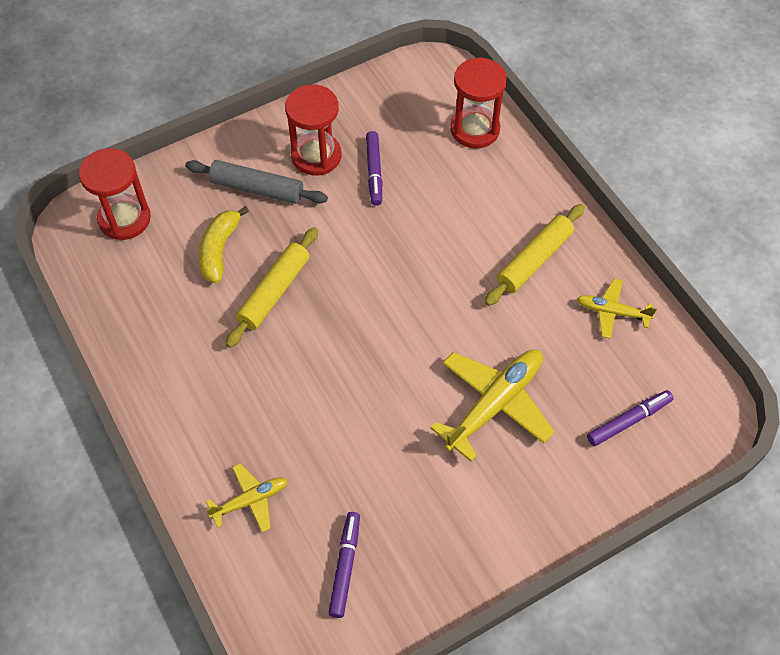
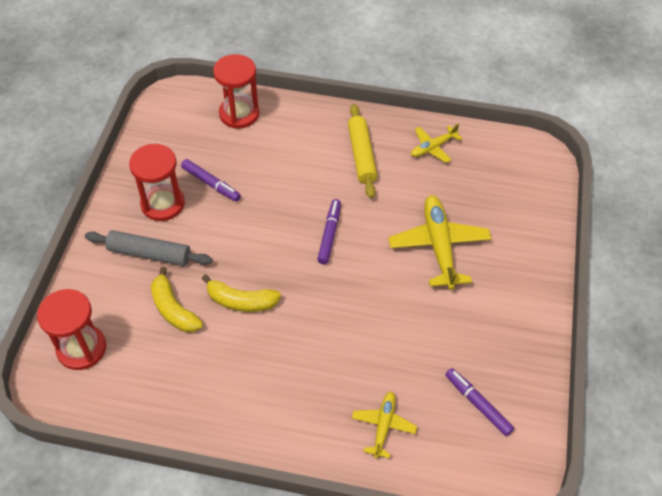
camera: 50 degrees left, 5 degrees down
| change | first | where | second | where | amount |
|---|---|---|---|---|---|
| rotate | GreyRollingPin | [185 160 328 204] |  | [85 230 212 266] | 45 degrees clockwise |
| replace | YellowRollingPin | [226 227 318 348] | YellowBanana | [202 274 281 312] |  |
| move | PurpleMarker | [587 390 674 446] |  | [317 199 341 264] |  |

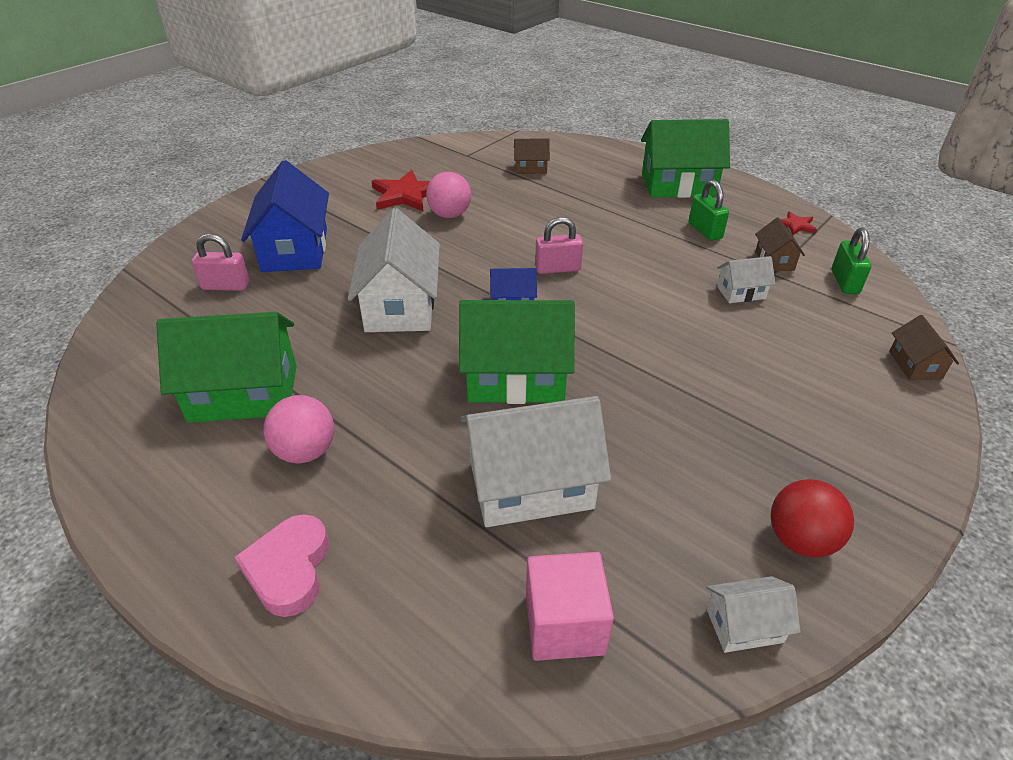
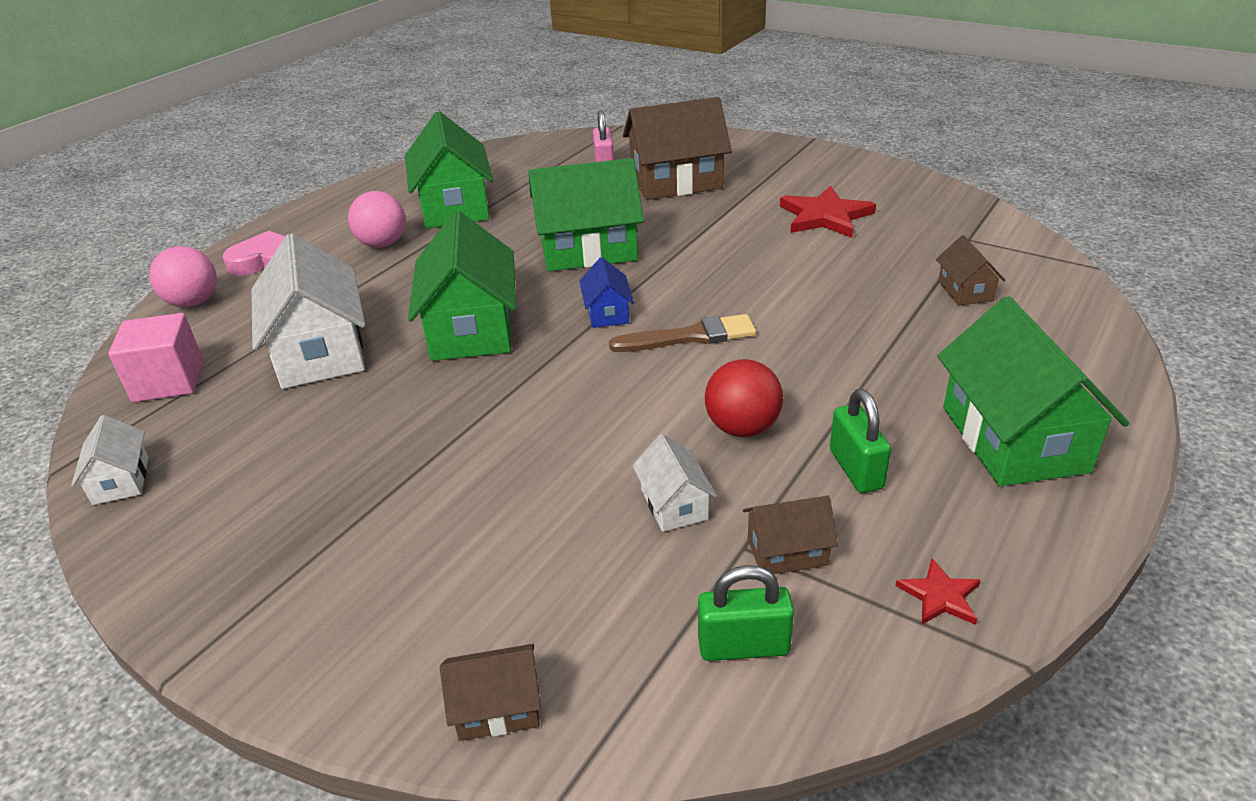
camera: 85 degrees right, 5 degrees down
| change | first | where | second | where | amount |
|---|---|---|---|---|---|
| recolor | BlueHouse | [241 160 329 272] | BrownHouse | [623 97 732 200] |  |
| recolor | WhiteHouse | [348 208 440 332] | GreenHouse | [528 158 644 271] |  |
| move | PinkBall | [426 172 471 218] |  | [149 246 217 307] |  |
| replace | PinkPadlock | [535 217 583 274] | BrownBrush | [609 314 756 352] |  |
| rotate | GreenPadlock | [689 180 729 241] |  | [830 389 891 493] | 75 degrees counterclockwise |
| move | RedBall | [771 479 854 558] |  | [705 359 783 437] |  |

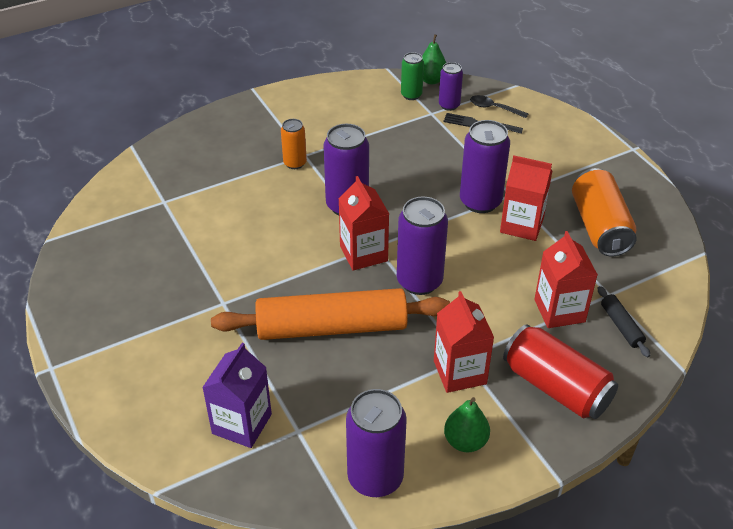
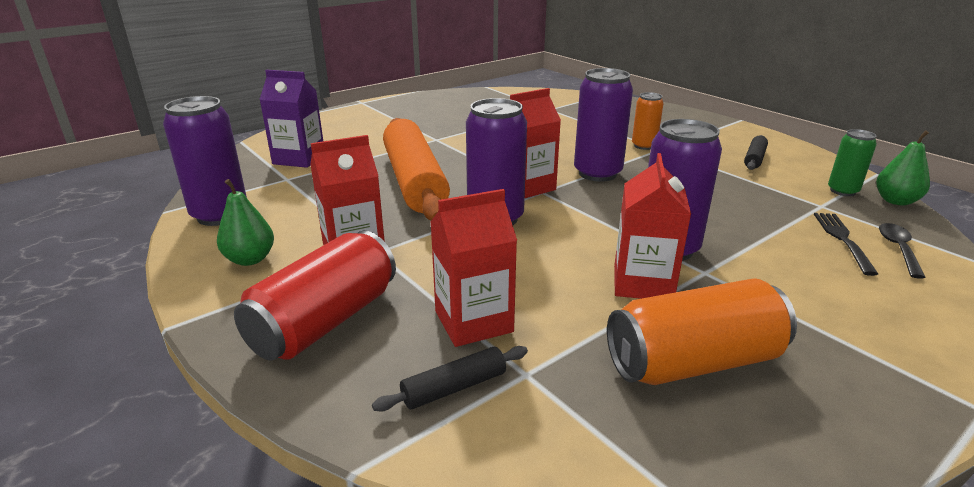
camera: 80 degrees right, 15 degrees down
| change | first | where | second | where | amount |
|---|---|---|---|---|---|
| delete | PurpleCan | [439 62 463 111] |  |  |  |
| insert |  |  | BlackRollingPin | [744 135 768 170] |  |

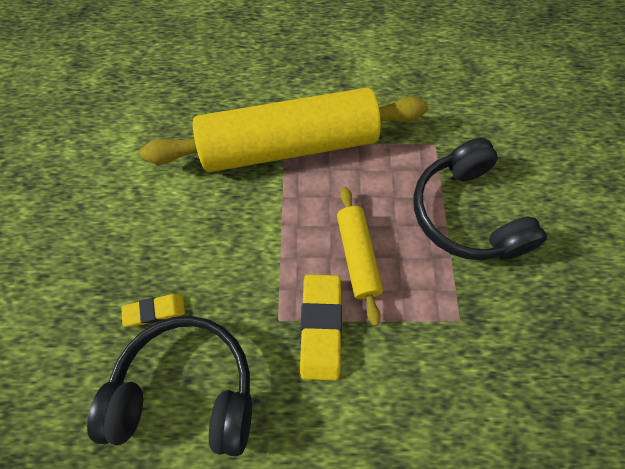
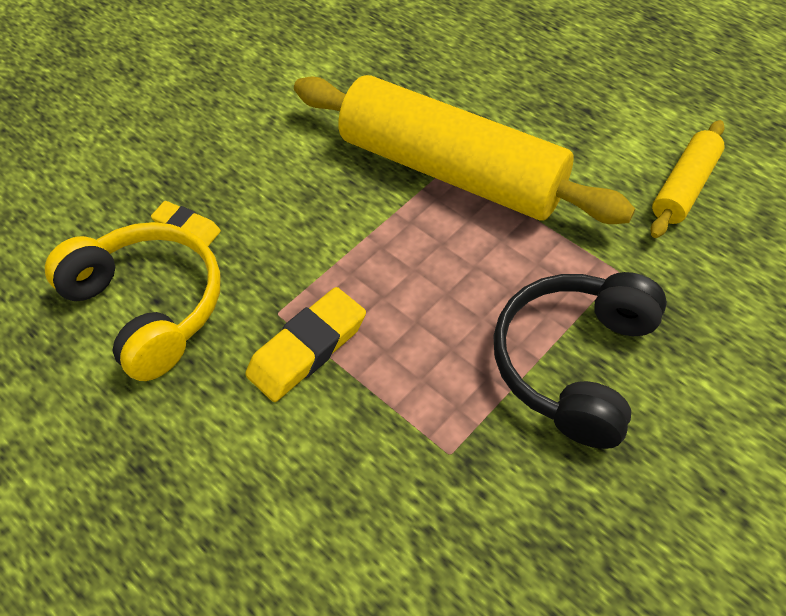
camera: 45 degrees right, 10 degrees down
| change | first | where | second | where | amount |
|---|---|---|---|---|---|
| recolor | BlackHeadphones | [87 316 252 456] | YellowHeadphones | [45 222 221 381] |  |
| move | YellowRollingPin | [337 187 383 326] |  | [650 120 725 238] |  |

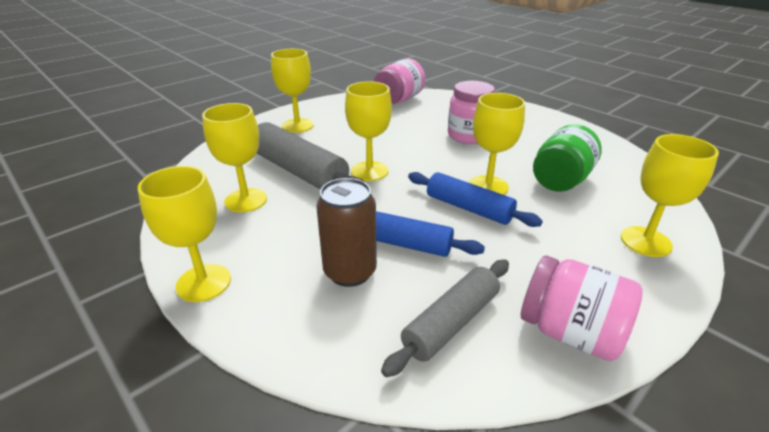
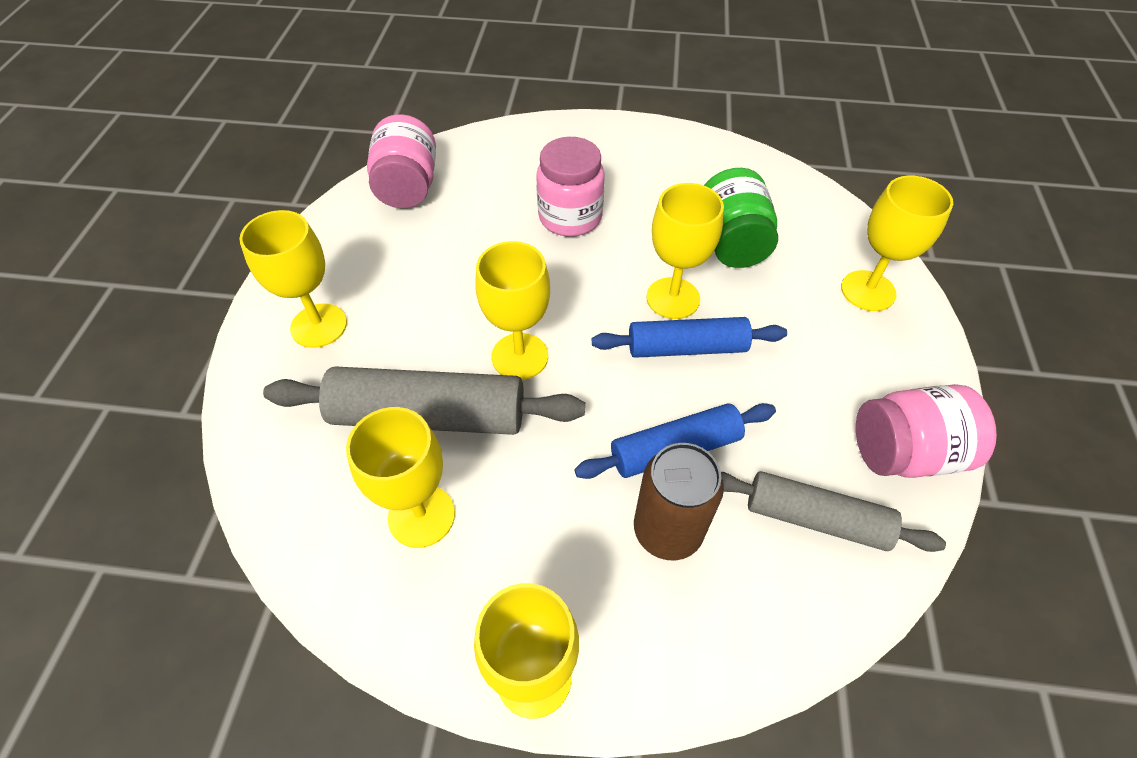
camera: 40 degrees left, 20 degrees up
| change | first | where | second | where | amount |
|---|---|---|---|---|---|
| rotate | GreyRollingPin | [381 259 509 377] |  | [721 471 946 552] | 75 degrees counterclockwise |

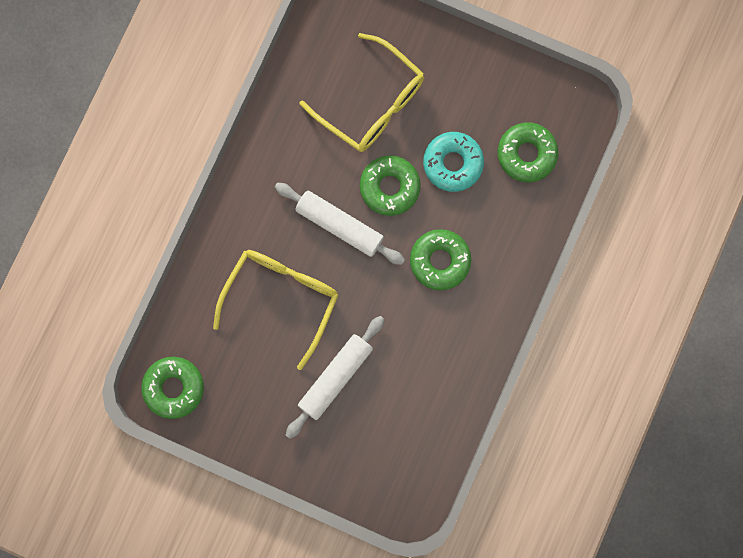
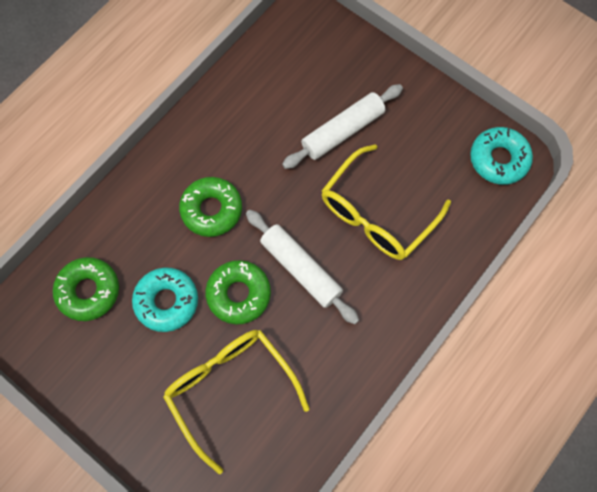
camera: 165 degrees left, 10 degrees down
| change | first | where | second | where | amount |
|---|---|---|---|---|---|
| recolor | GreenDonut | [141 357 204 419] | TurquoiseDonut | [470 127 533 185] |  |

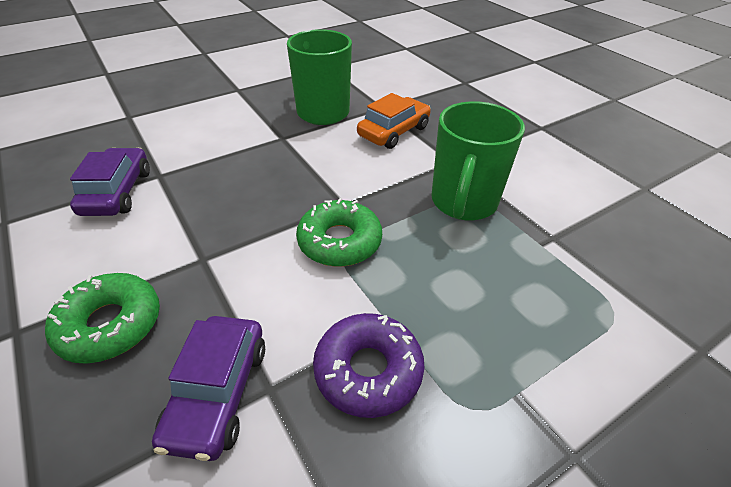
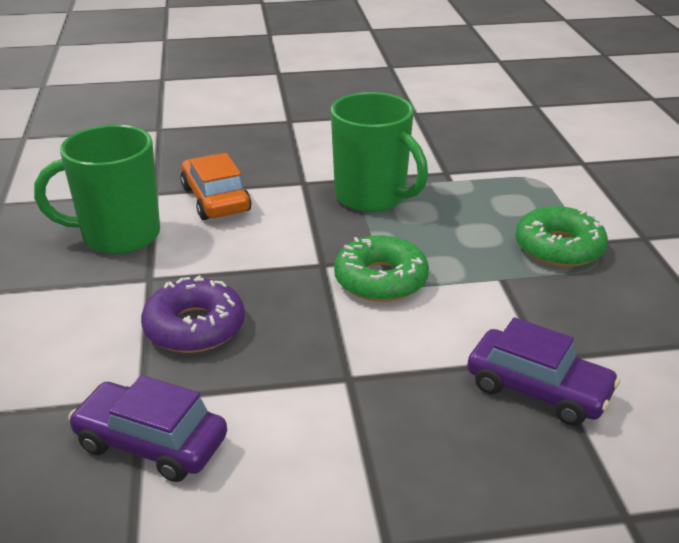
camera: 65 degrees left, 10 degrees down
| change | first | where | second | where | amount |
|---|---|---|---|---|---|
| move | GreenDonut | [45 273 160 364] |  | [516 206 608 267] |  |
| move | PurpleDonut | [313 313 425 418] |  | [141 276 245 353] |  |

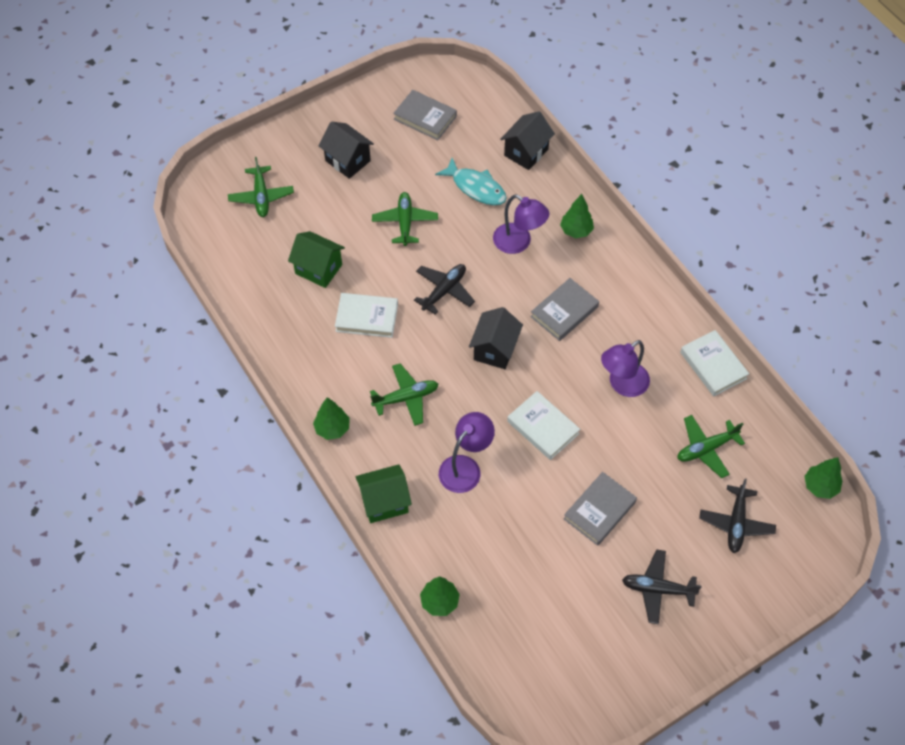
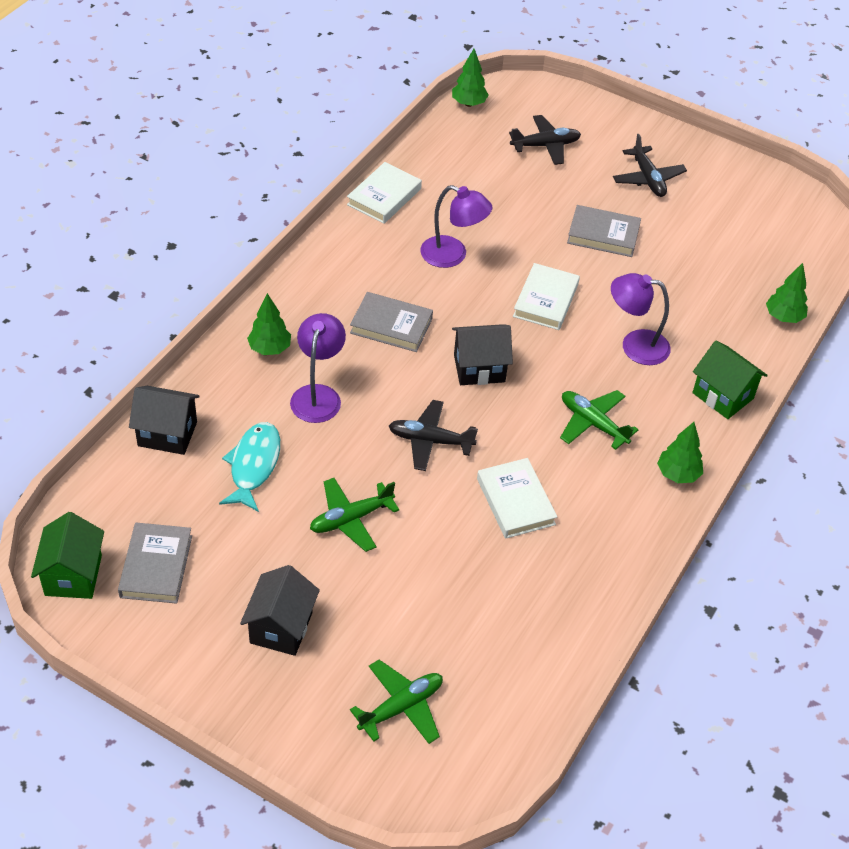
camera: 120 degrees left, 10 degrees down
| change | first | where | second | where | amount |
|---|---|---|---|---|---|
| move | GreenHouse | [288 231 345 288] |  | [31 512 104 599] |  |
| delete | GreenPlane | [677 415 745 478] |  |  |  |

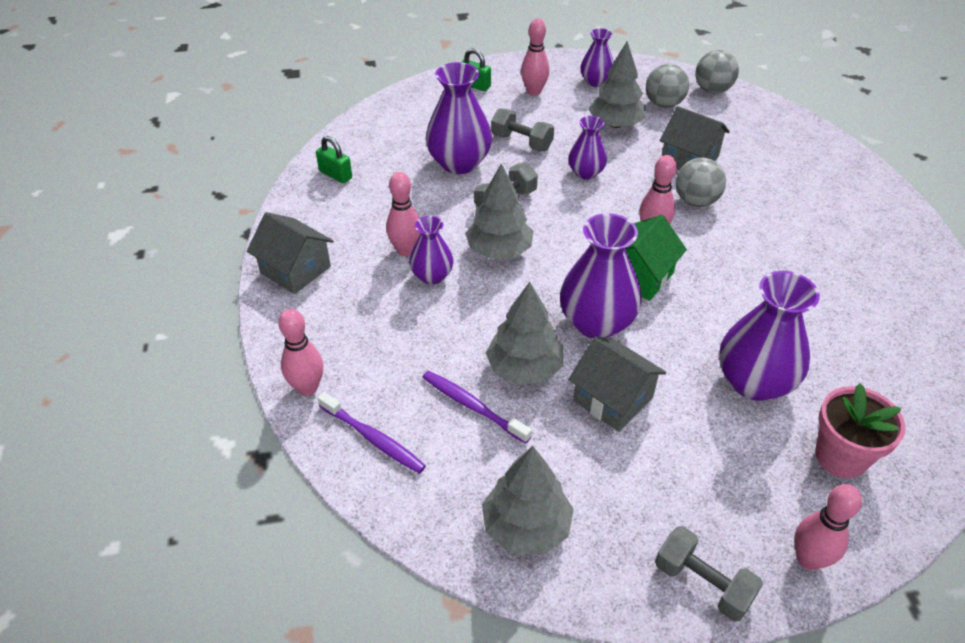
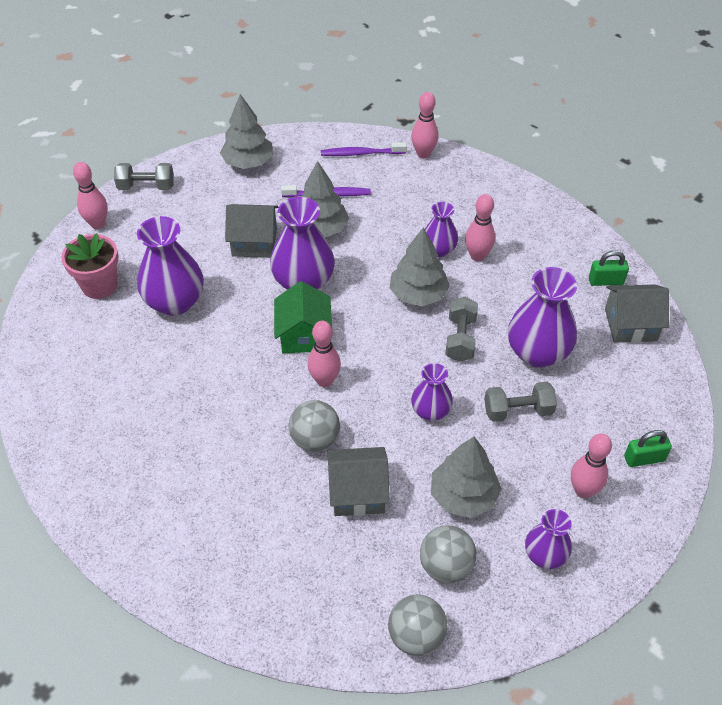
camera: 140 degrees right, 5 degrees up
| change | first | where | second | where | amount |
|---|---|---|---|---|---|
| move | GreyHouse | [247 212 333 294] |  | [605 284 669 343] |  |

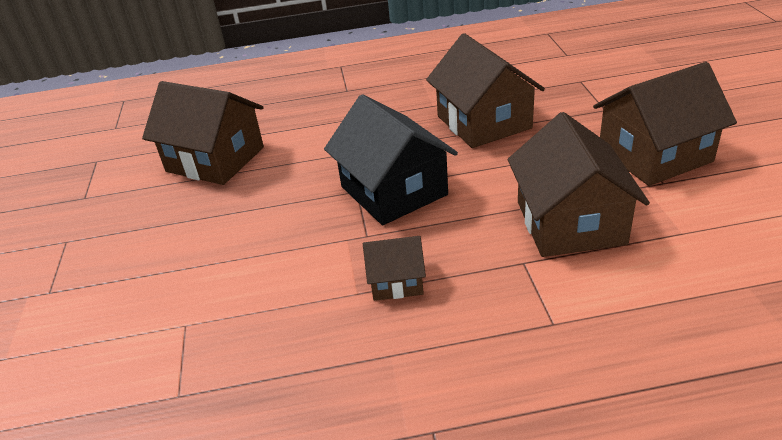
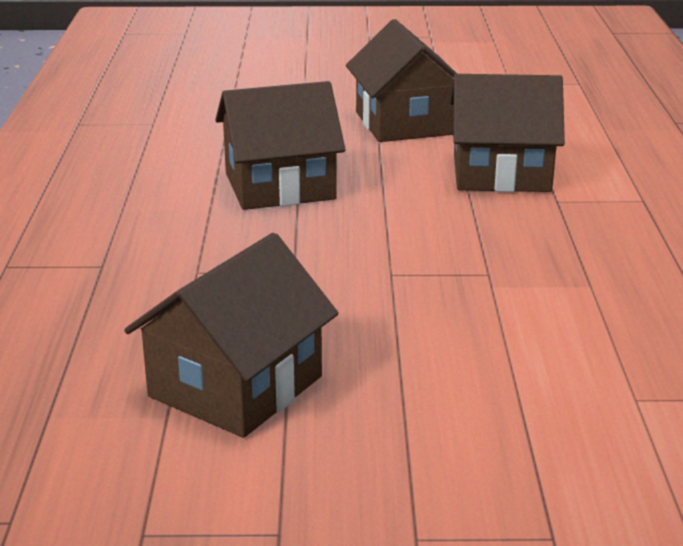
camera: 85 degrees left, 10 degrees down
| change | first | where | second | where | amount |
|---|---|---|---|---|---|
| delete | BlackHouse | [324 94 458 225] |  |  |  |
| delete | BrownHouse | [363 236 426 301] |  |  |  |

